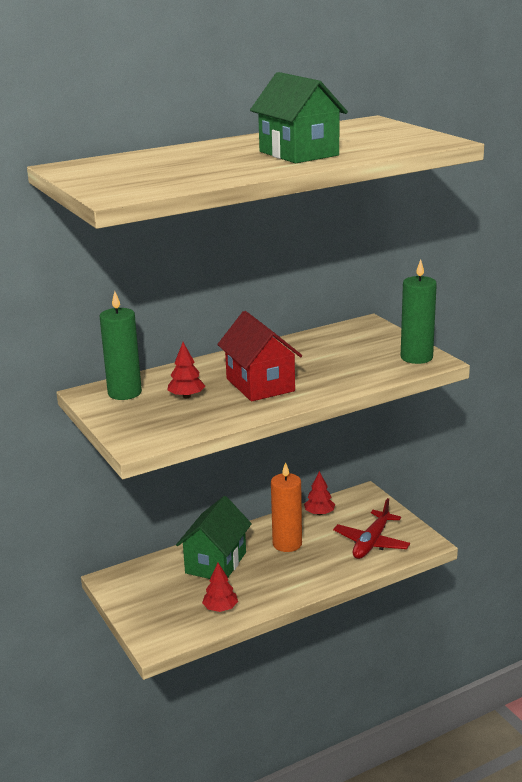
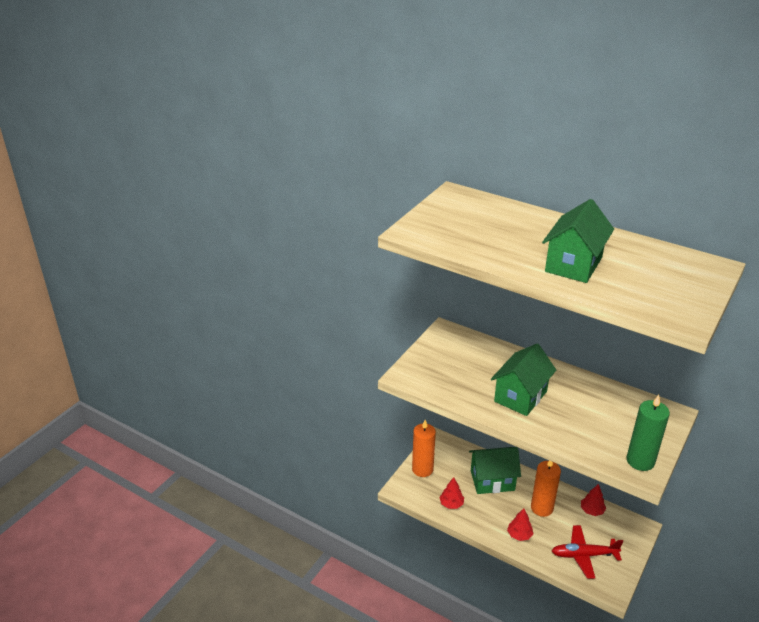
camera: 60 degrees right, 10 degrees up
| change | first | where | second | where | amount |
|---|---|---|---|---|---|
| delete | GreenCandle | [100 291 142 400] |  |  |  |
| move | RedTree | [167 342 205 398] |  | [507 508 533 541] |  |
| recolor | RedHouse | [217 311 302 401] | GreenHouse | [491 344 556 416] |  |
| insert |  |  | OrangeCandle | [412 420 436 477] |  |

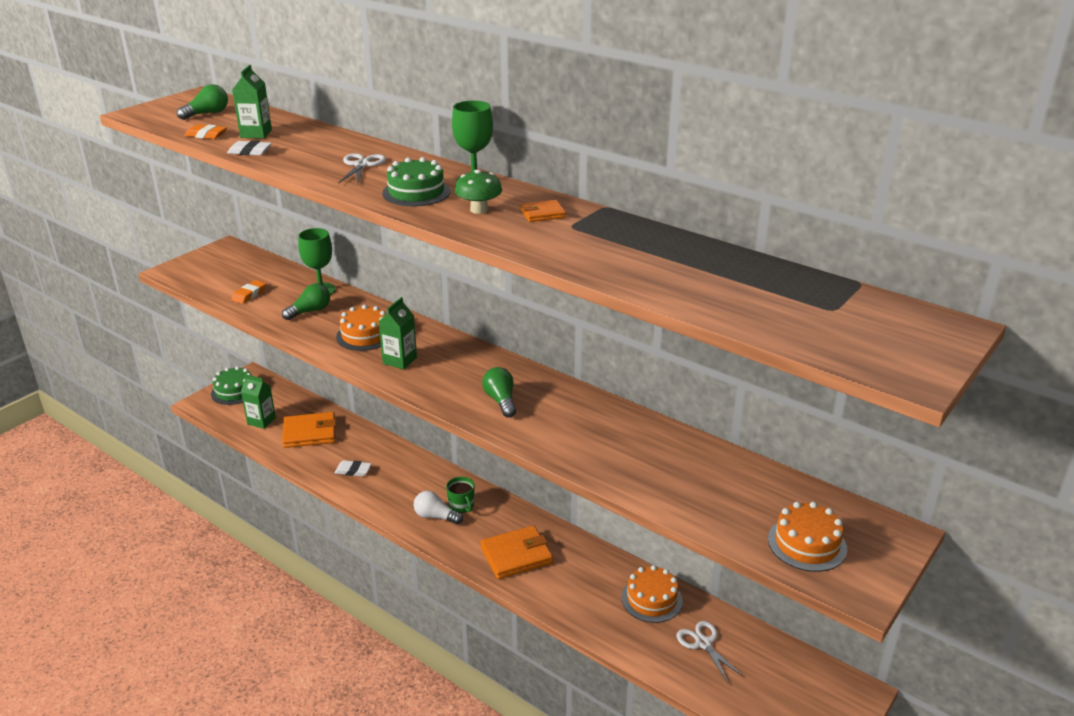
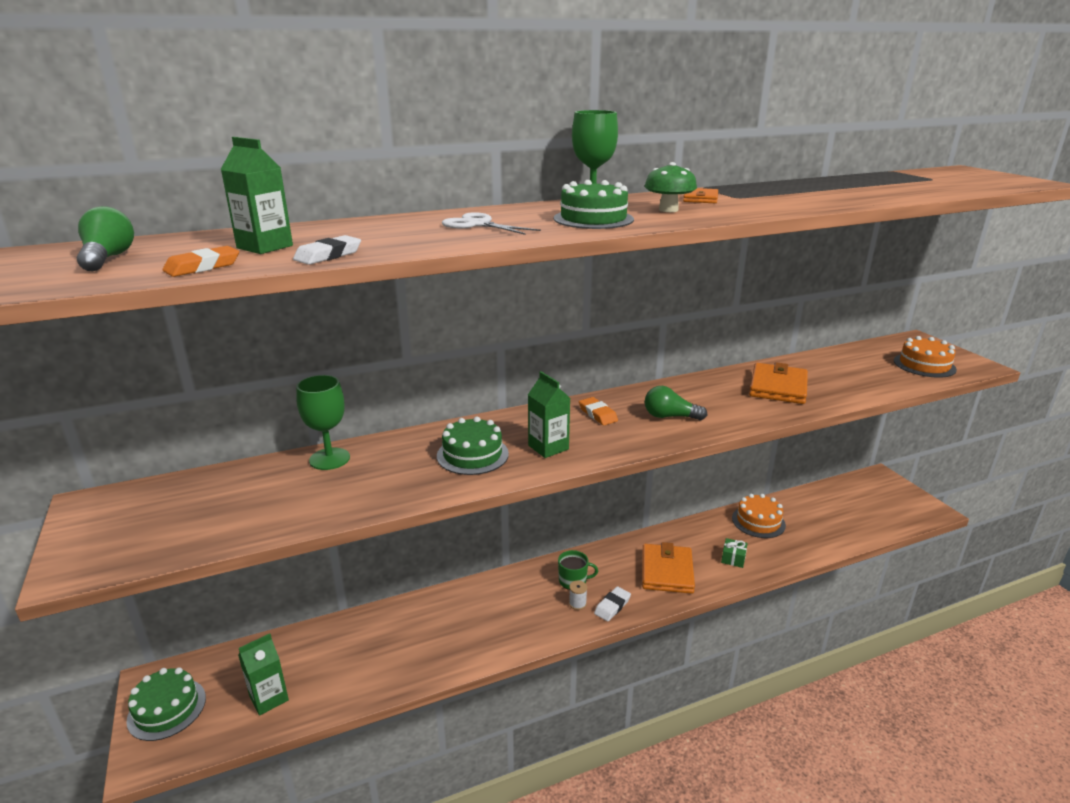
camera: 60 degrees left, 5 degrees down
| change | first | where | second | where | amount |
|---|---|---|---|---|---|
| move | OrangeEraser | [231 280 266 304] |  | [579 397 618 425] |  |
| delete | GreenLightBulb | [282 283 330 320] |  |  |  |
| move | OrangeWallet | [282 412 336 448] |  | [749 362 808 404] |  |
| move | WhiteEraser | [335 460 372 477] |  | [594 586 631 621] |  |
| recolor | OrangeCake | [336 305 386 351] | GreenCake | [437 417 509 475] |  |
| replace | WhiteLightBulb | [414 491 463 525] | WhiteSpool | [569 581 587 610] |  |
| delete | WhiteScissors | [676 621 744 683] |  |  |  |
| insert |  |  | GreenGift | [721 538 748 568] |  |

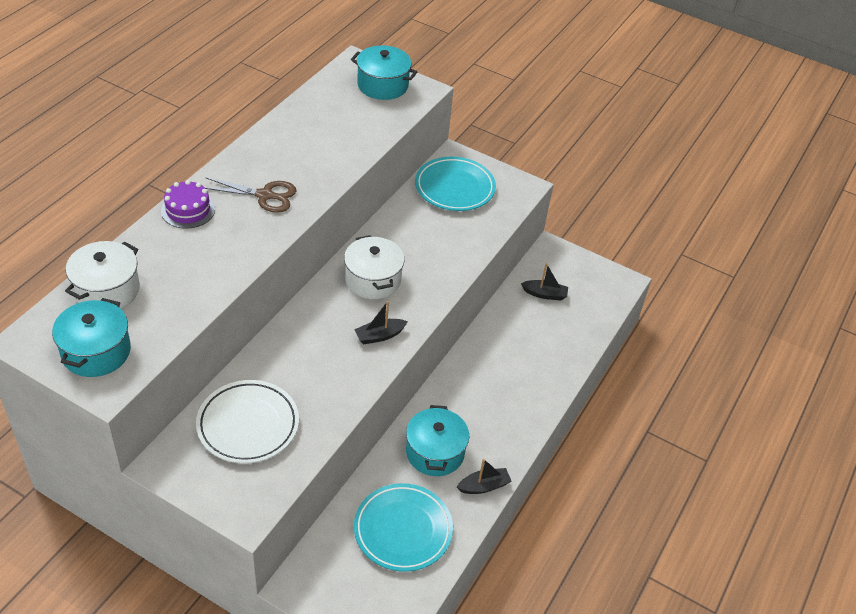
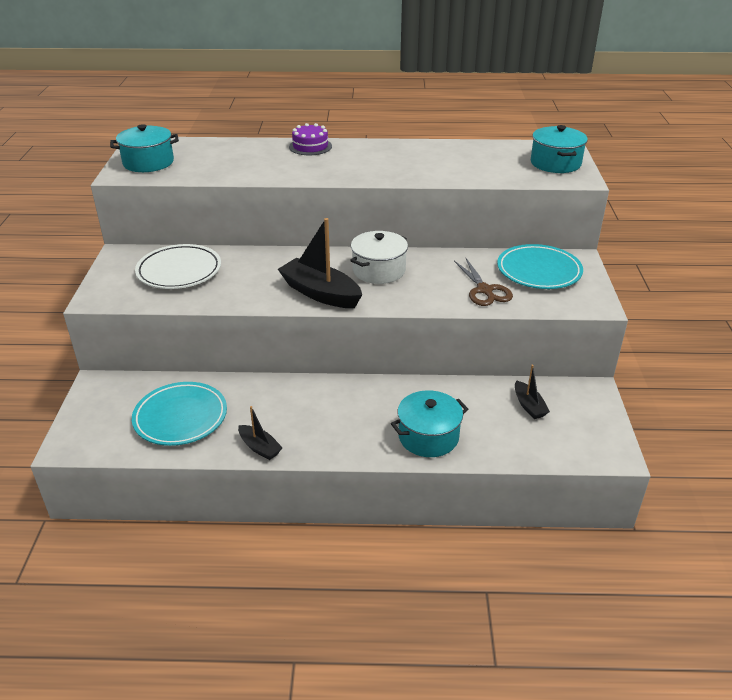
camera: 65 degrees right, 10 degrees down
| change | first | where | second | where | amount |
|---|---|---|---|---|---|
| delete | WhitePot | [65 241 140 309] |  |  |  |
| move | BrownScissors | [205 177 296 213] |  | [454 258 513 306] |  |
| resize | BlackBoat | [354 301 408 344] |  | [278 218 362 308] | x1.88 |
| move | TurquoisePot | [406 405 469 476] |  | [391 390 468 457] |  |

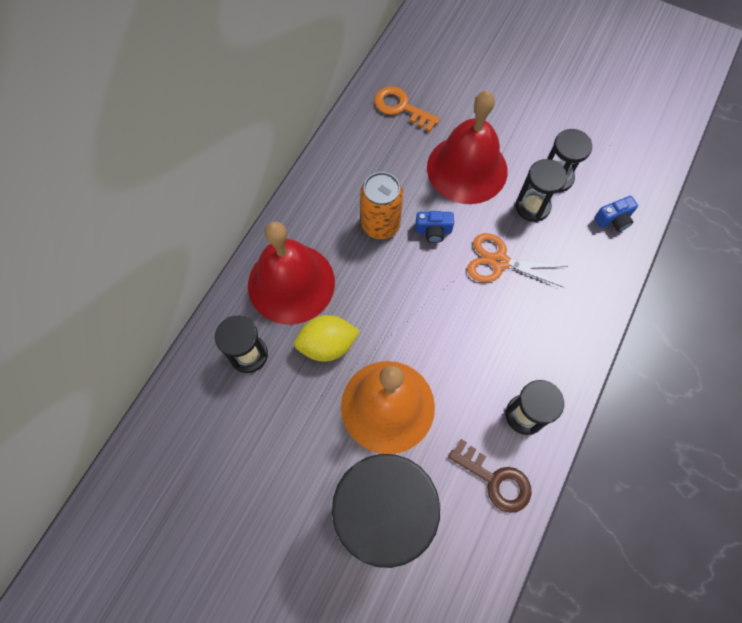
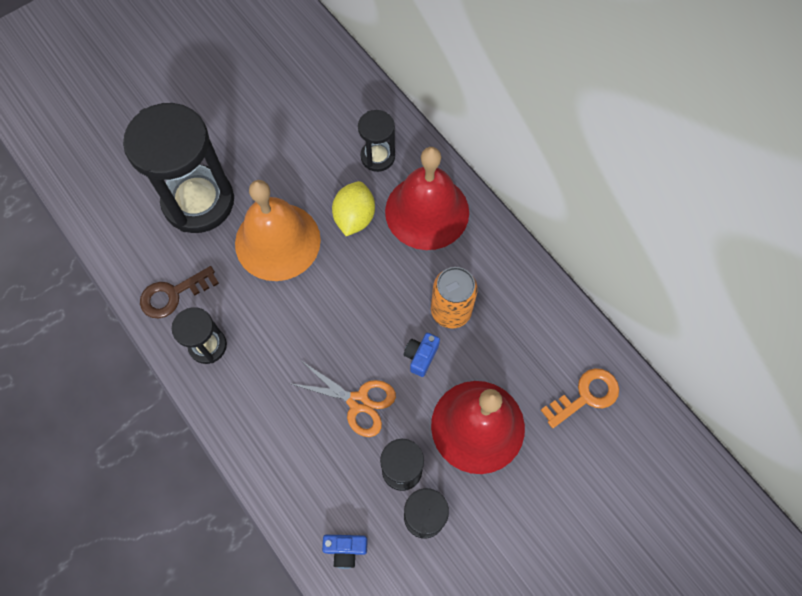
camera: 115 degrees right, 0 degrees up
| change | first | where | second | where | amount |
|---|---|---|---|---|---|
| rotate | OrangeScissors | [467 233 568 288] |  | [289 361 396 437] | 75 degrees clockwise |
| rotate | BlueCamera | [594 196 638 232] |  | [322 534 368 569] | 90 degrees counterclockwise |

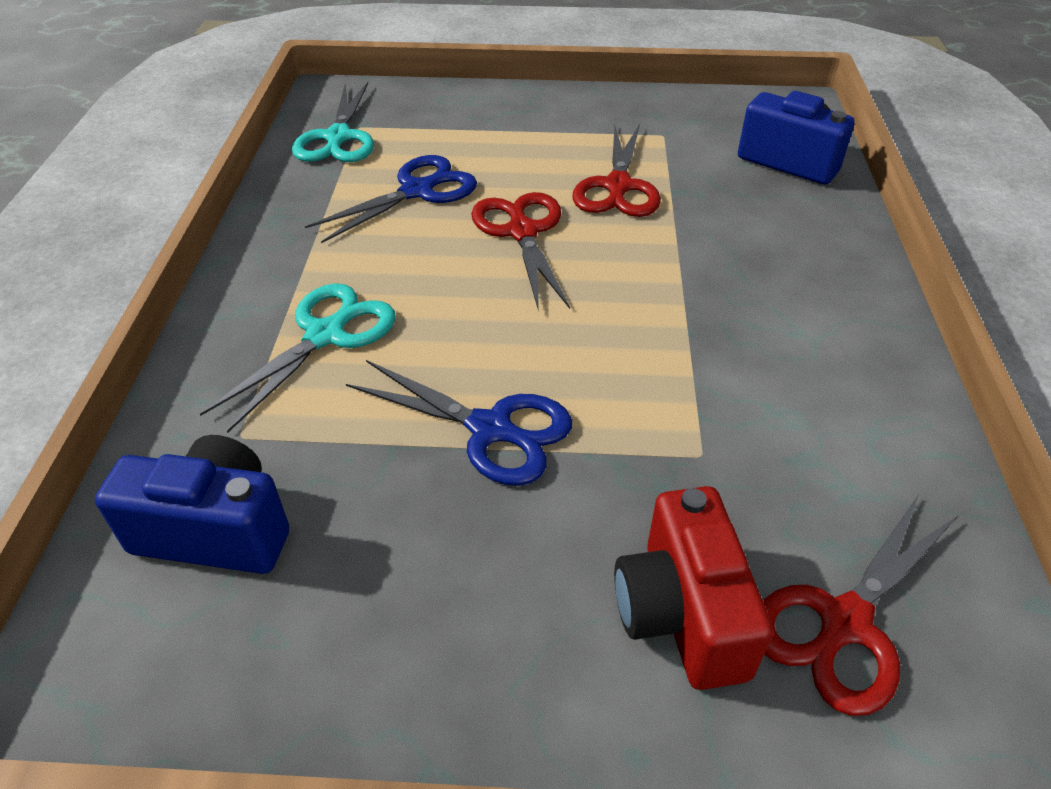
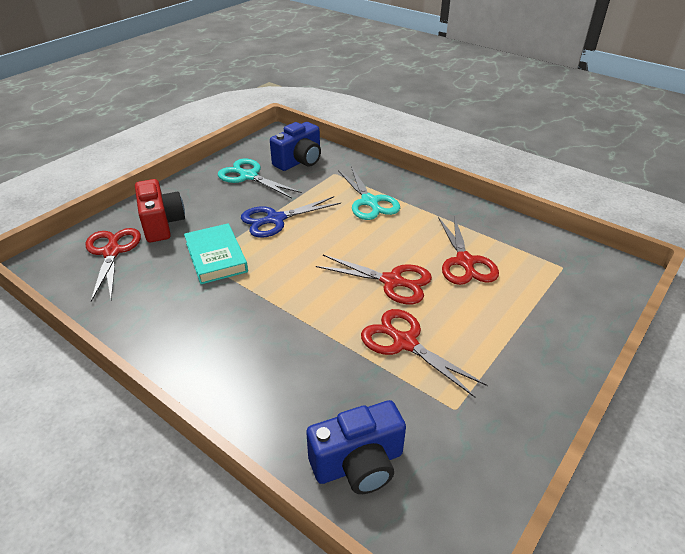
camera: 125 degrees right, 5 degrees down
| change | first | where | second | where | amount |
|---|---|---|---|---|---|
| move | TurquoiseScissors | [292 82 374 162] |  | [218 158 302 198] |  |
| recolor | BlueScissors | [305 155 477 243] | RedScissors | [438 216 499 285] |  |
| rotate | RedCamera | [614 486 773 690] |  | [135 179 185 242] | 45 degrees clockwise |
| insert |  |  | TurquoiseBook | [184 223 248 284] |  |

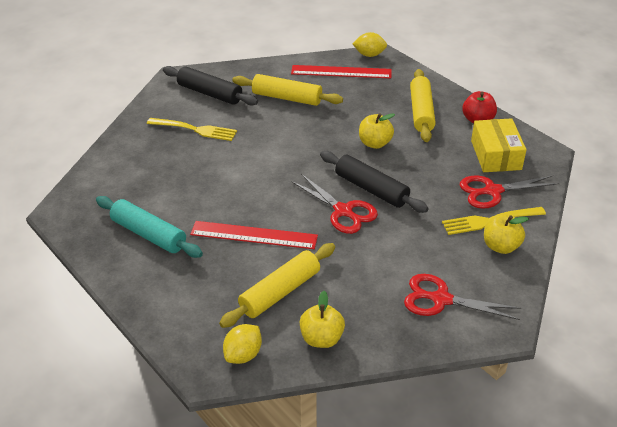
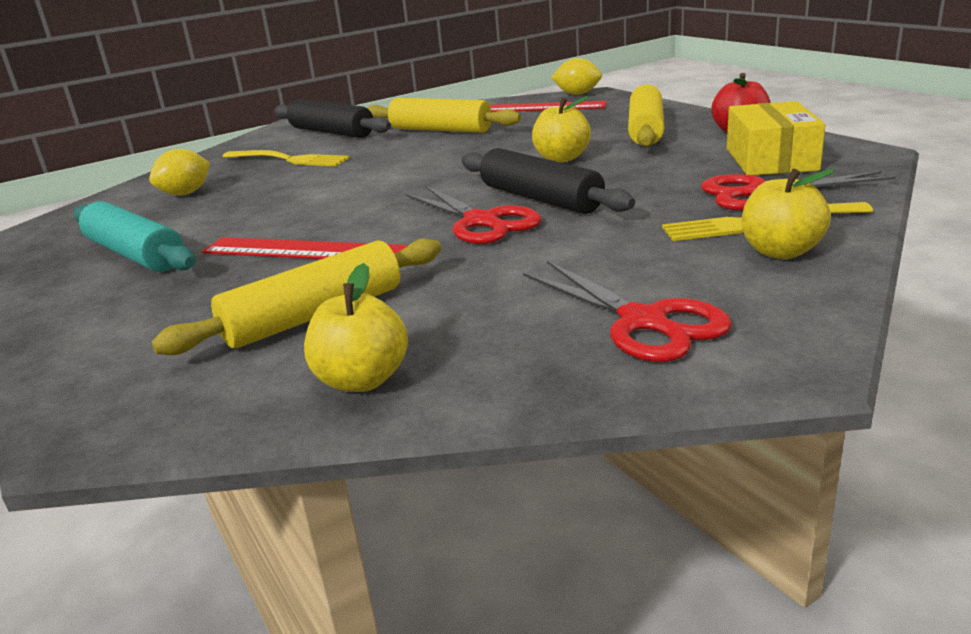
camera: 10 degrees right, 15 degrees down
| change | first | where | second | where | amount |
|---|---|---|---|---|---|
| move | YellowLemon | [223 324 262 364] |  | [149 149 210 195] |  |
| rotate | RedScissors | [404 274 521 320] |  | [523 261 732 362] | 150 degrees counterclockwise |

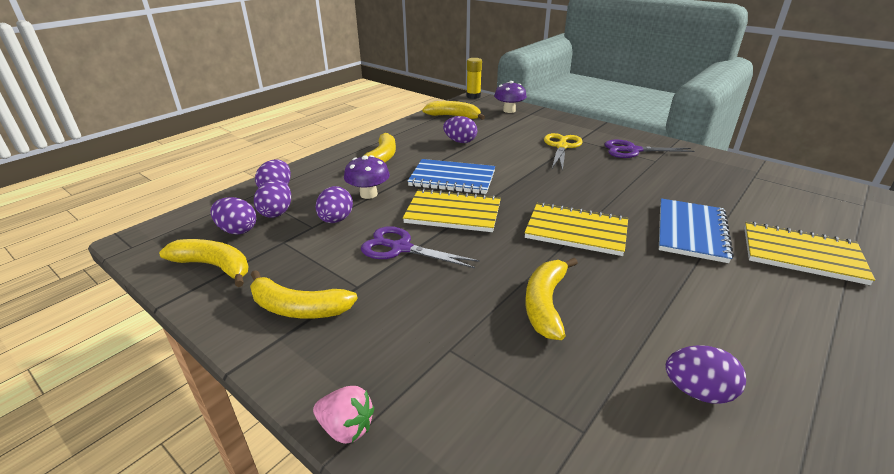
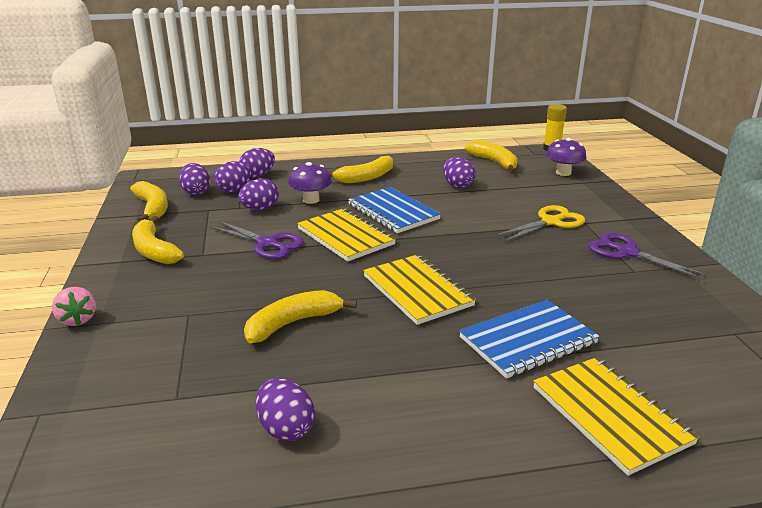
camera: 40 degrees right, 5 degrees down
| change | first | where | second | where | amount |
|---|---|---|---|---|---|
| rotate | PurpleScissors | [361 226 480 268] |  | [209 221 304 259] | 150 degrees clockwise |

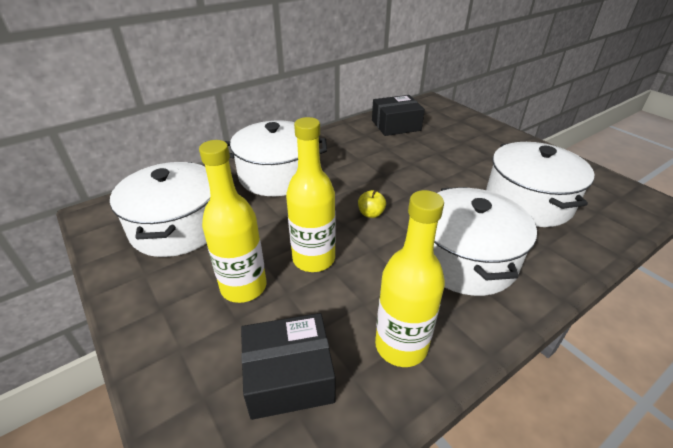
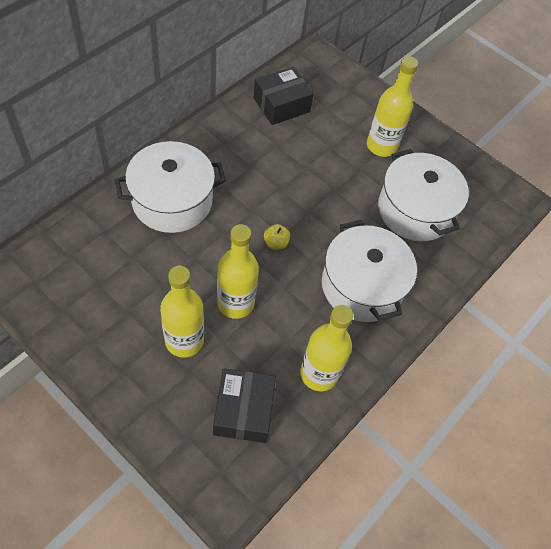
camera: 20 degrees left, 20 degrees up
| change | first | where | second | where | amount |
|---|---|---|---|---|---|
| delete | WhitePot | [110 162 211 257] |  |  |  |
| rotate | BlackBox | [241 313 335 420] |  | [213 368 276 443] | 60 degrees counterclockwise |
| insert |  |  | YellowBottle | [367 56 418 157] |  |

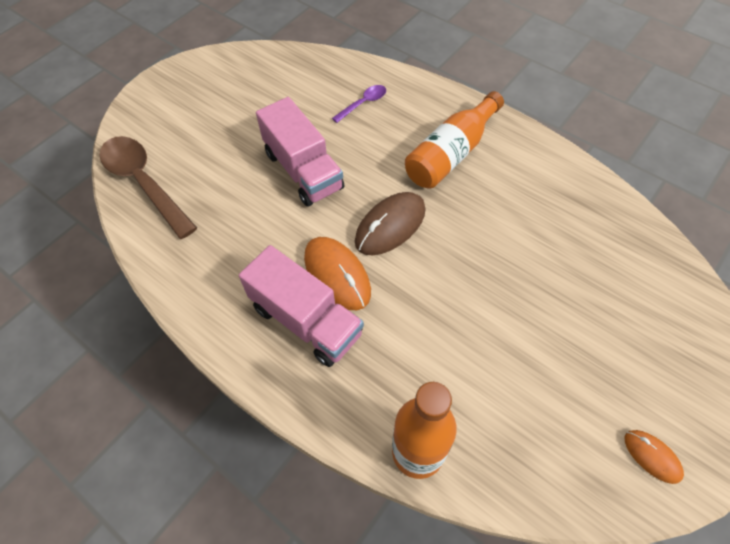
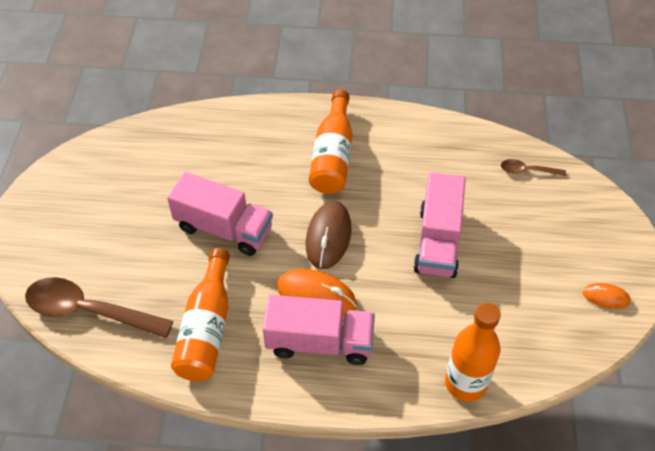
camera: 35 degrees left, 5 degrees down
| change | first | where | second | where | amount |
|---|---|---|---|---|---|
| delete | PurpleSpoon | [332 85 386 123] |  |  |  |
| insert |  |  | OrangeBottle | [171 248 230 381] |  |
| insert |  |  | PinkTruck | [413 172 466 278] |  |
| insert |  |  | BrownSpoon | [501 159 566 176] |  |

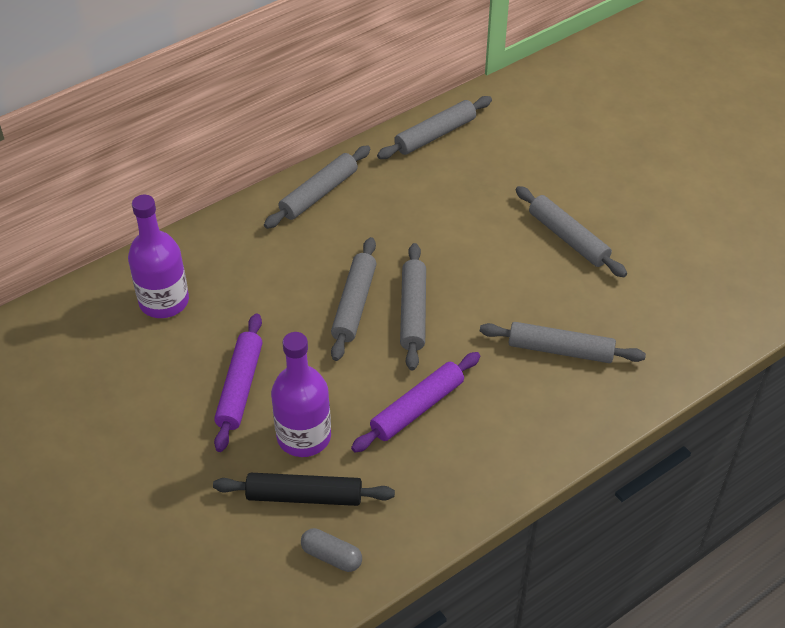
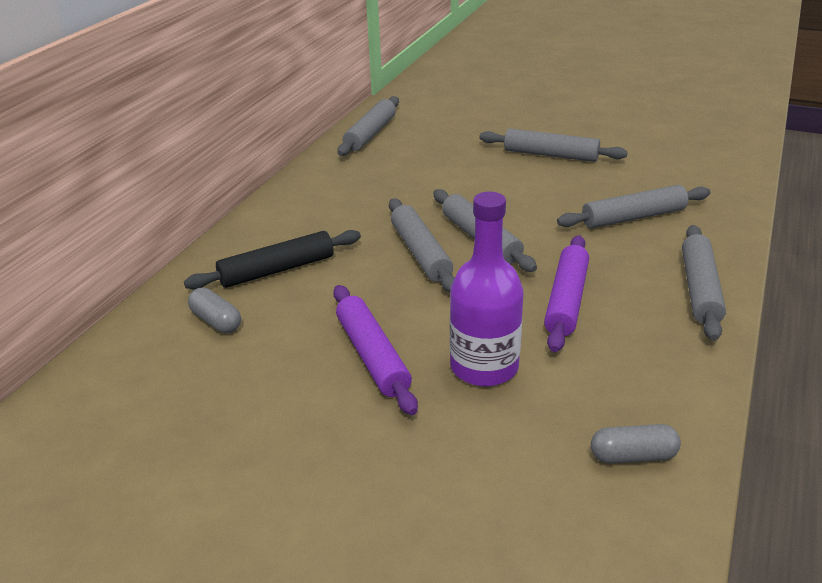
camera: 30 degrees left, 15 degrees down
| change | first | where | second | where | amount |
|---|---|---|---|---|---|
| replace | PurpleBottle | [128 195 189 318] | GreyCapsule | [188 288 241 333] |  |
| move | BlackRollingPin | [213 473 395 506] |  | [184 230 361 290] |  |
| move | GreyRollingPin | [264 145 370 229] |  | [682 225 726 341] |  |

